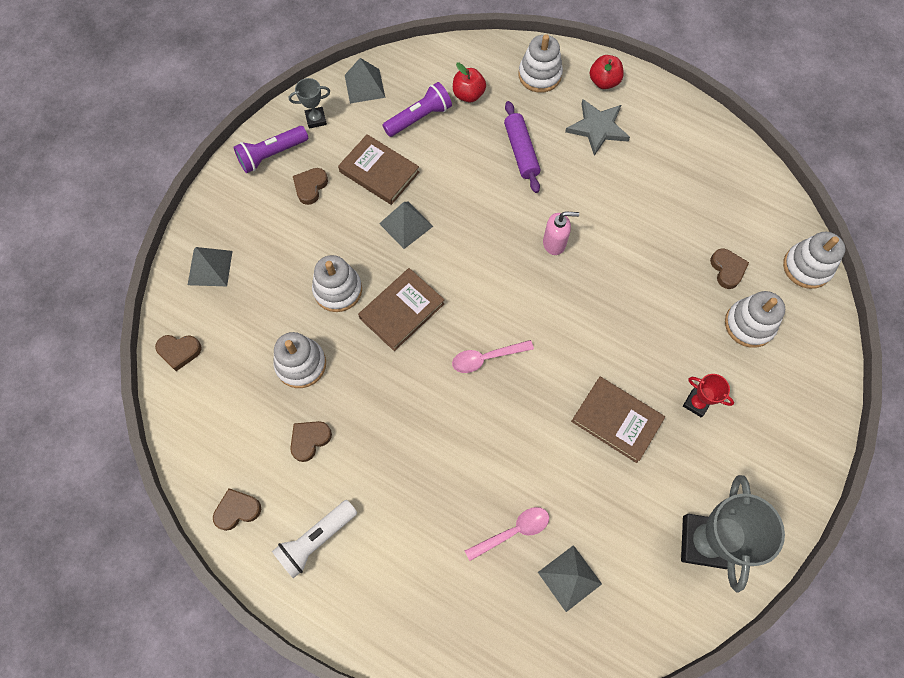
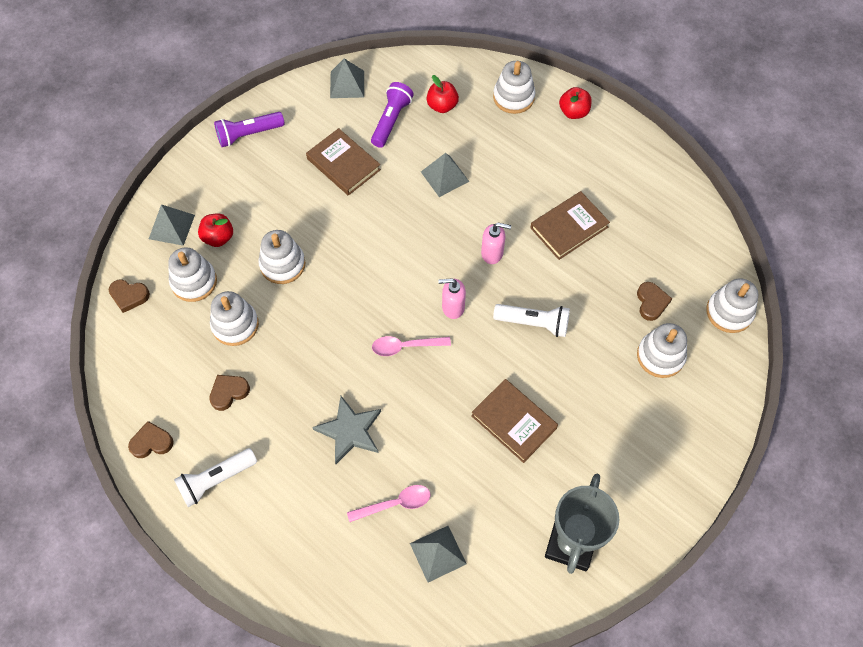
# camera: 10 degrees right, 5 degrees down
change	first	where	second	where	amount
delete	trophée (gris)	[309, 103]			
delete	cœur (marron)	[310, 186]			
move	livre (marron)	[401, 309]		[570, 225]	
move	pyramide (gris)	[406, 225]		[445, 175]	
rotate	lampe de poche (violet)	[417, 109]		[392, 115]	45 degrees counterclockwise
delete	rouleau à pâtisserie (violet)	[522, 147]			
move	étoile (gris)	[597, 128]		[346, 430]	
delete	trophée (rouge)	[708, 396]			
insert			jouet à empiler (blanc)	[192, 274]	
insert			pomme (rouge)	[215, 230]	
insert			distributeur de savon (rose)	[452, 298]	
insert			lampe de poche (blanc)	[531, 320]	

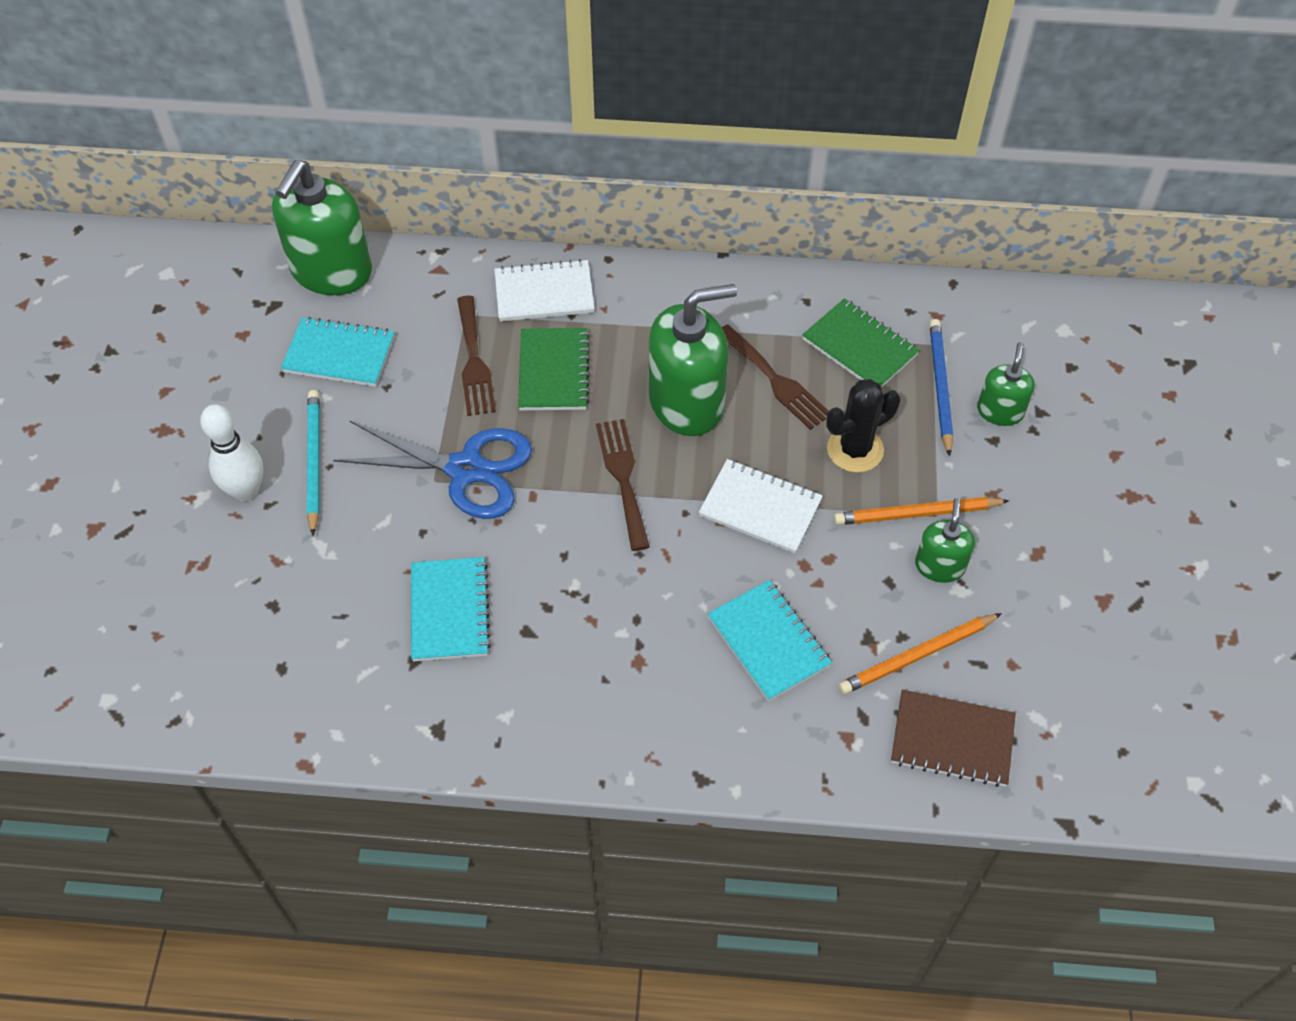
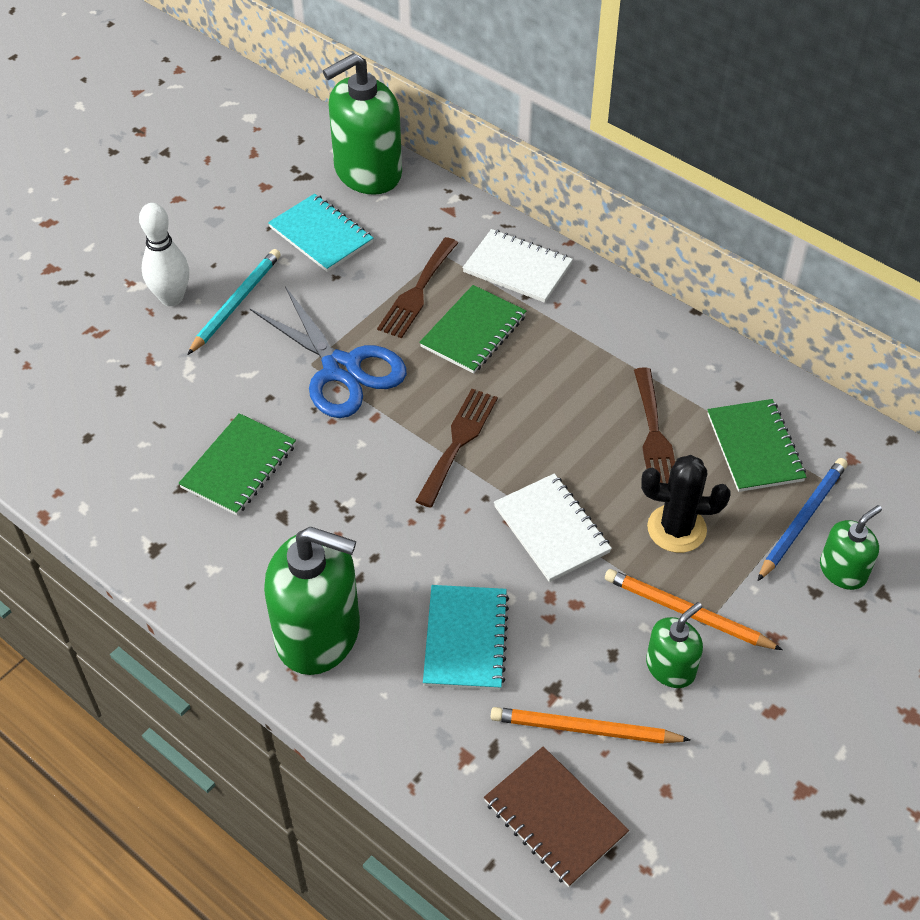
# camera: 35 degrees right, 5 degrees down
change	first	where	second	where	amount
recolor	carnet (turquoise)	[451, 609]	carnet (vert)	[237, 464]	
move	distributeur de savon (vert)	[693, 360]		[312, 601]	

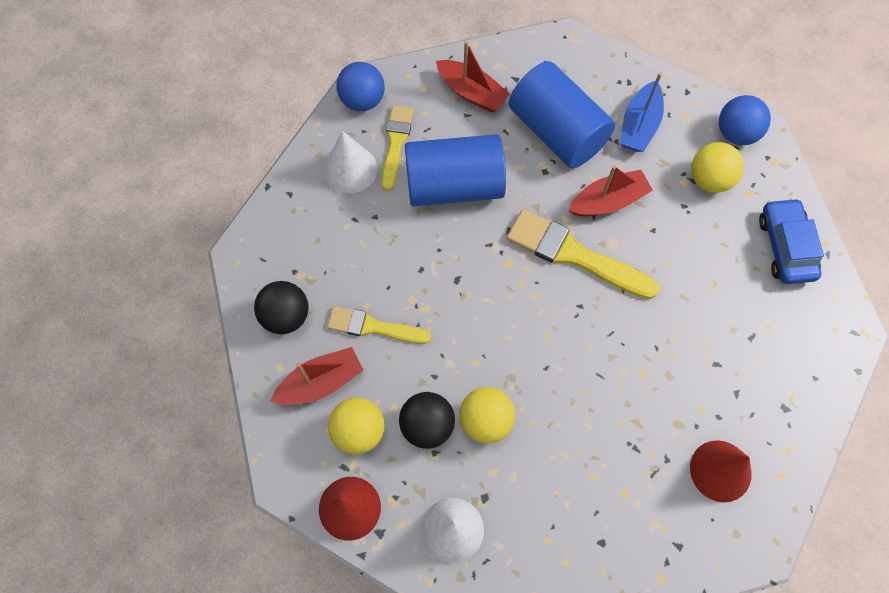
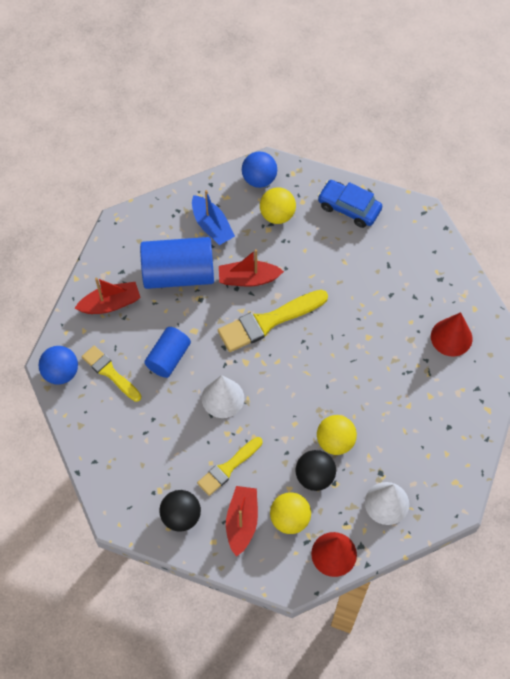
# camera: 55 degrees left, 5 degrees down
change	first	where	second	where	amount
move	cône (blanc)	[350, 162]		[223, 396]	
resize	cylindre (bleu)	[455, 170]		[167, 352]	x0.60
rotate	bateau (rouge)	[611, 190]		[251, 267]	105 degrees counterclockwise

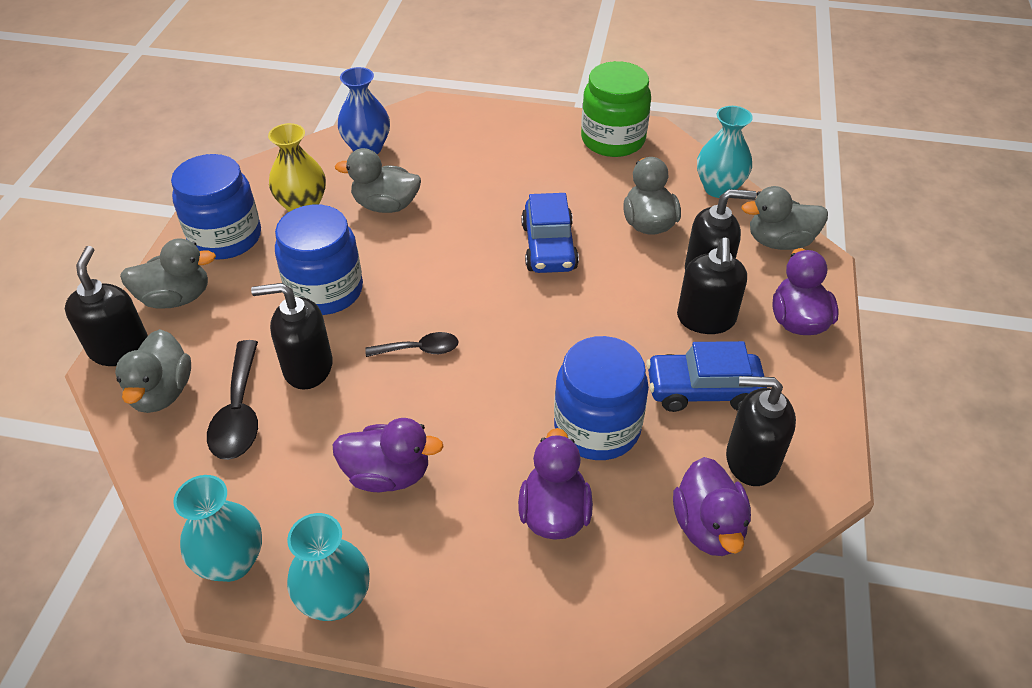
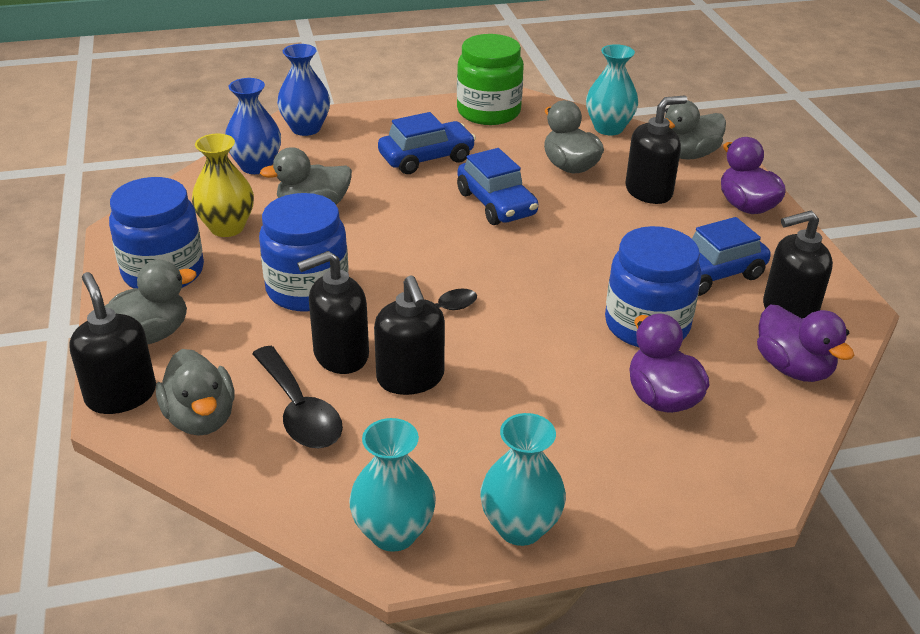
# camera: 25 degrees left, 10 degrees down
change	first	where	second	where	amount
delete	canard (violet)	[388, 455]			
move	distributeur de savon (noir)	[712, 286]		[409, 335]	
insert			vase (bleu)	[303, 90]	
insert			voiture (bleu)	[427, 143]	

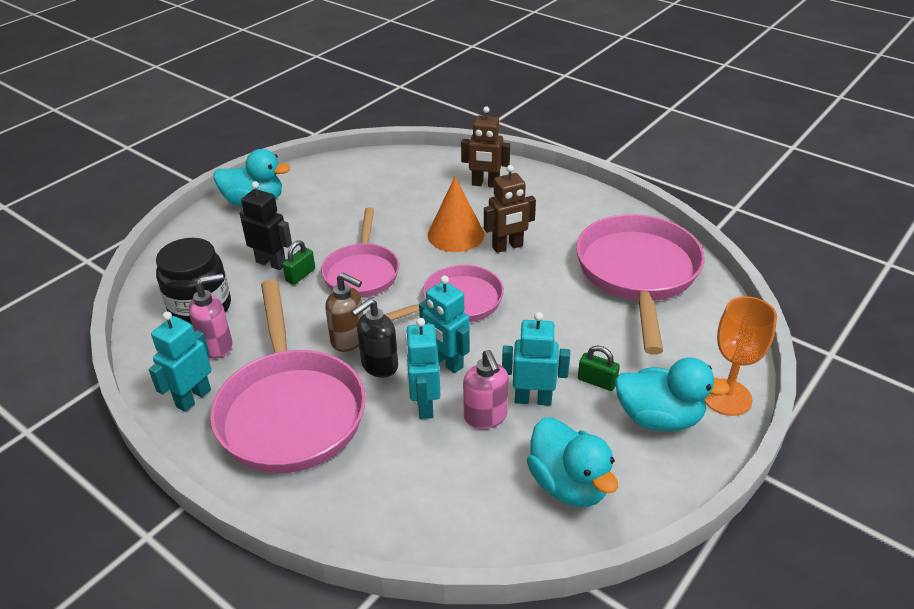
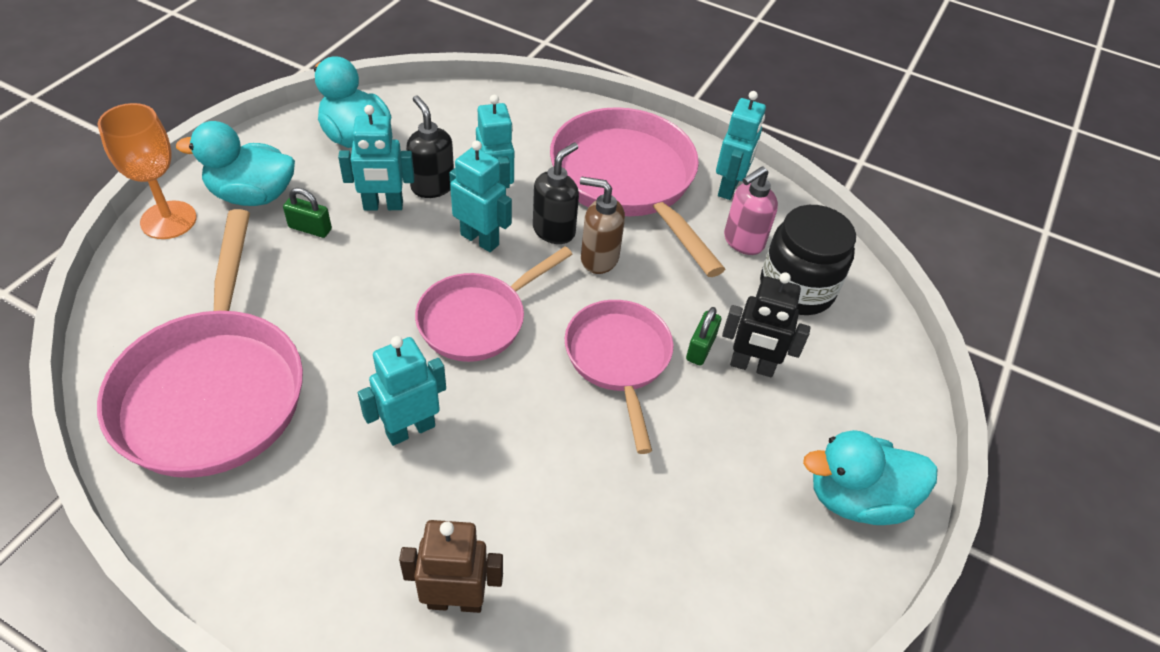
# camera: 165 degrees right, 10 degrees up
change	first	where	second	where	amount
delete	cône (orange)	[456, 214]			
recolor	distributeur de savon (rose)	[486, 389]	distributeur de savon (noir)	[430, 146]	
recolor	robot (marron)	[510, 209]	robot (turquoise)	[402, 391]	

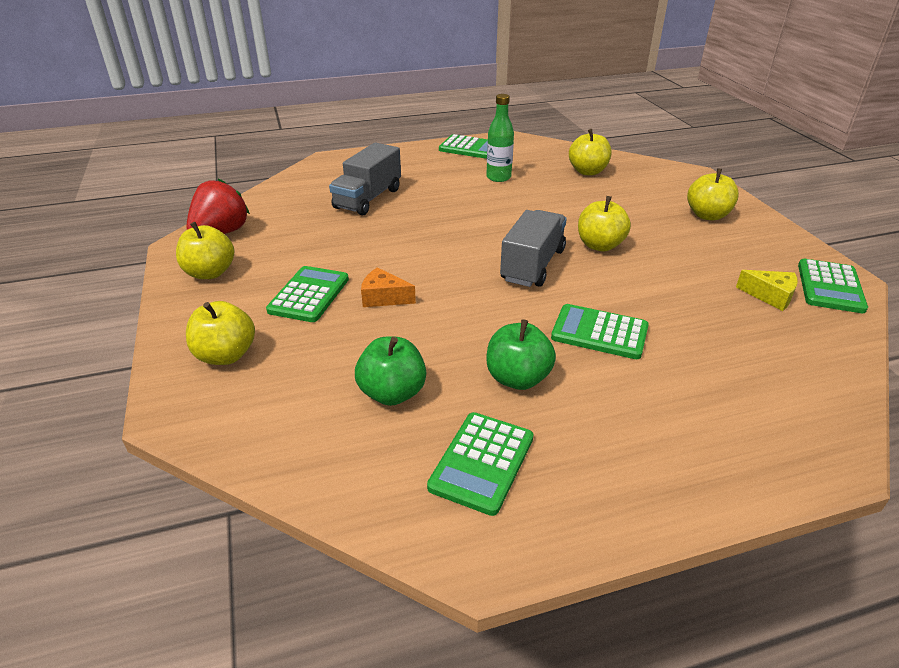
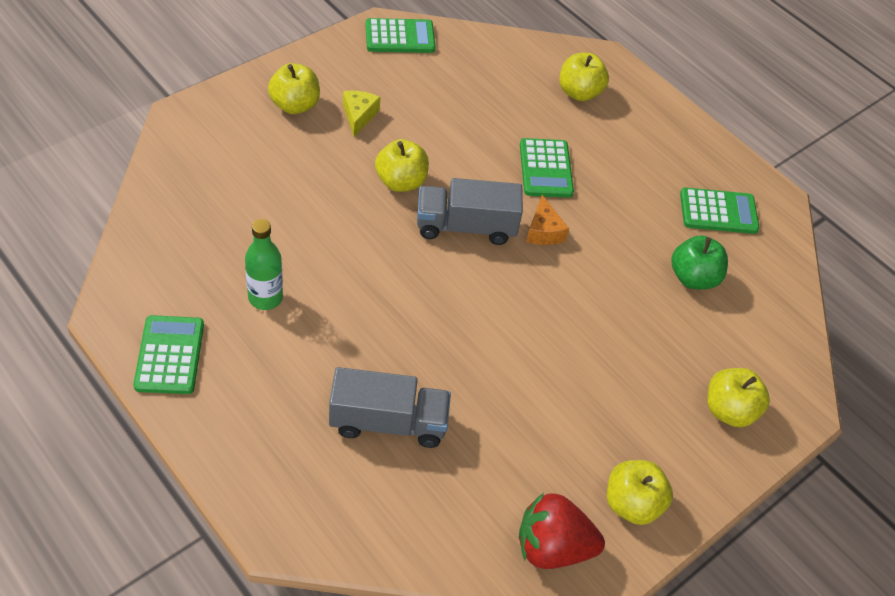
# camera: 120 degrees left, 15 degrees up
change	first	where	second	where	amount
delete	calculatrice (vert)	[307, 294]			
move	fromage (orange)	[388, 287]		[547, 220]	
delete	pomme (vert)	[521, 354]			
move	pomme (jaune)	[590, 152]		[584, 77]	
move	fromage (jaune)	[767, 290]		[362, 113]	

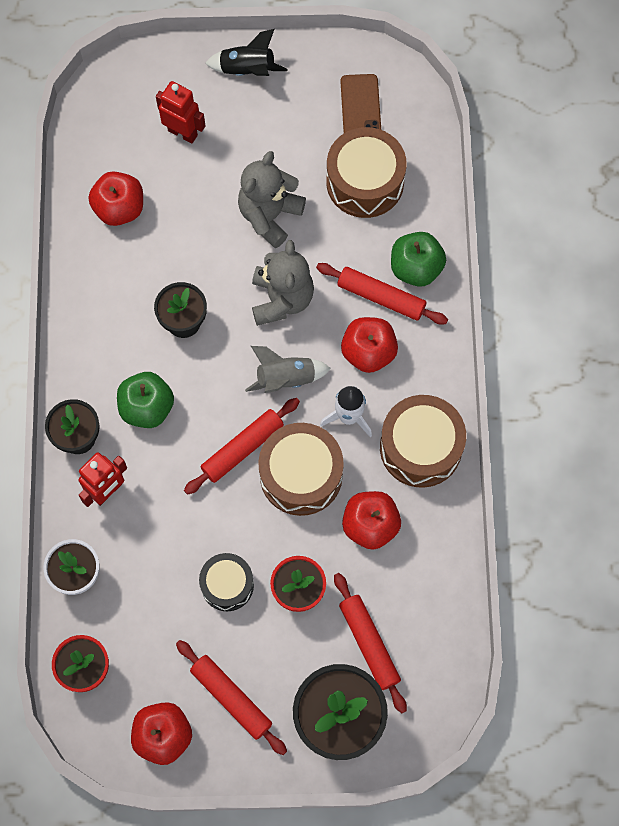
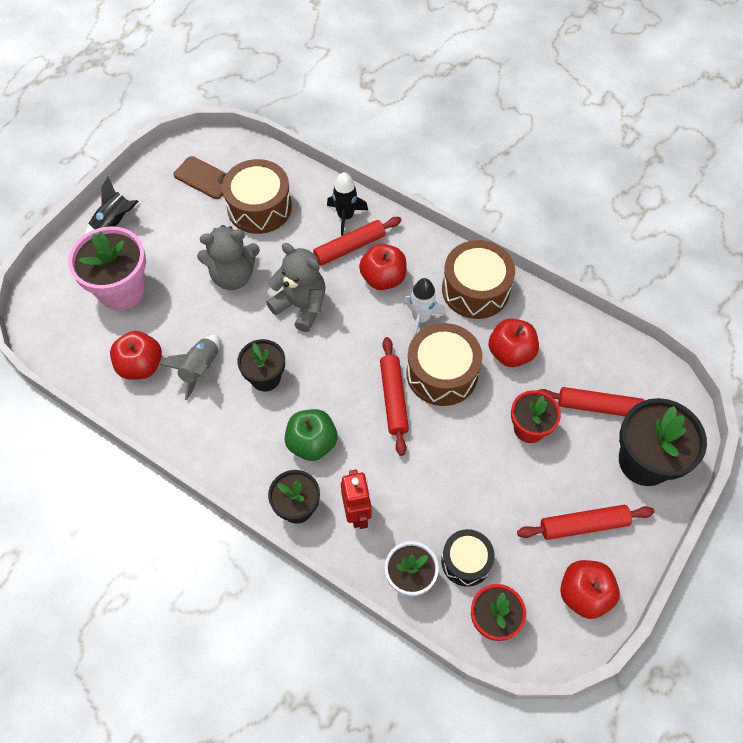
# camera: 55 degrees left, 10 degrees down
change	first	where	second	where	amount
replace	robot (rouge)	[180, 112]	pot de fleurs (rose)	[107, 268]	
move	tambour (noir)	[226, 582]		[468, 558]	
rotate	ours en peluche (gris)	[272, 199]		[228, 257]	75 degrees counterclockwise
move	fusée (gris)	[288, 369]		[189, 367]	
replace	pomme (vert)	[418, 259]	fusée (noir)	[347, 204]	

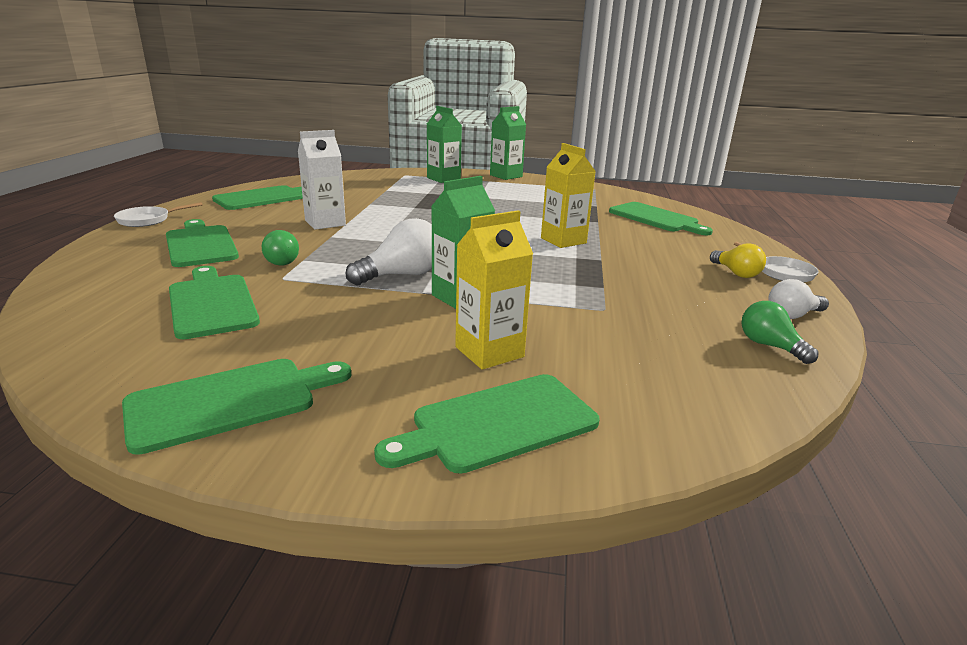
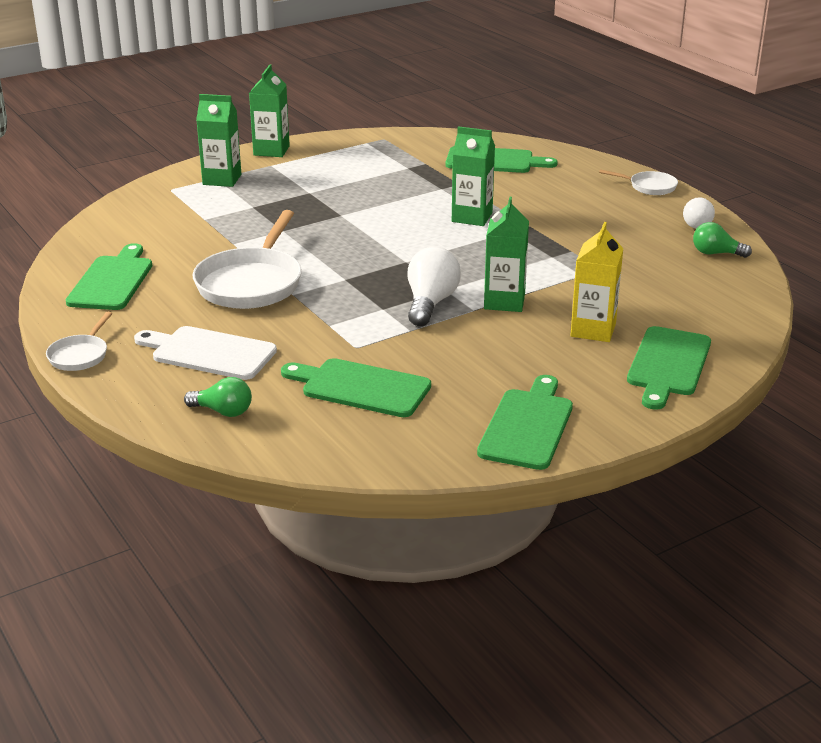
# camera: 40 degrees left, 5 degrees up
change	first	where	second	where	amount
recolor	planche à découper (vert)	[202, 243]	planche à découper (blanc)	[205, 353]	
move	ampoule (vert)	[280, 248]		[218, 397]	
replace	brique de lait (blanc)	[322, 180]	poêle (blanc)	[247, 259]	
recolor	brique de lait (jaune)	[568, 195]	brique de lait (vert)	[473, 176]	
delete	ampoule (jaune)	[738, 260]			

